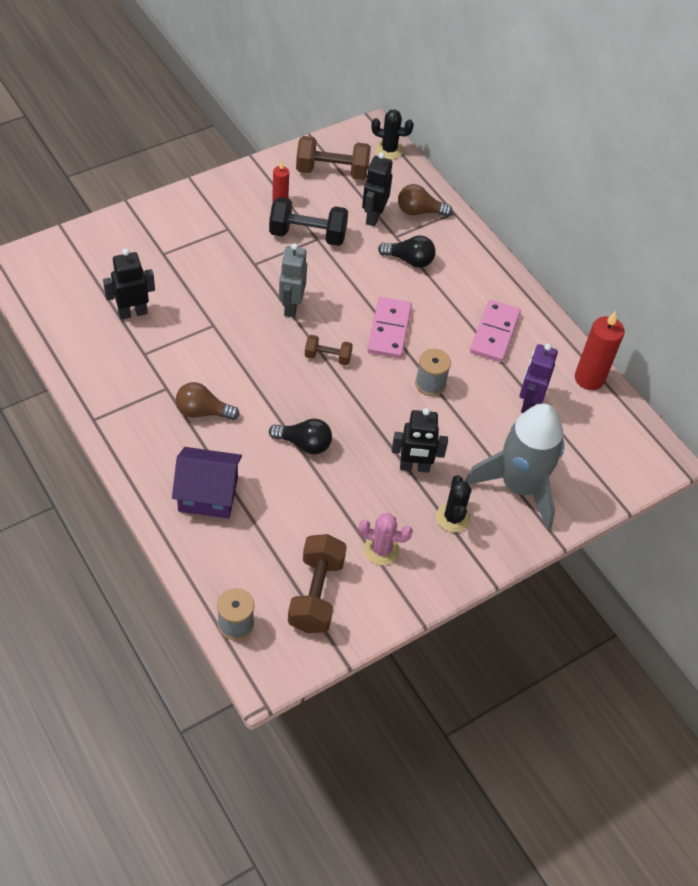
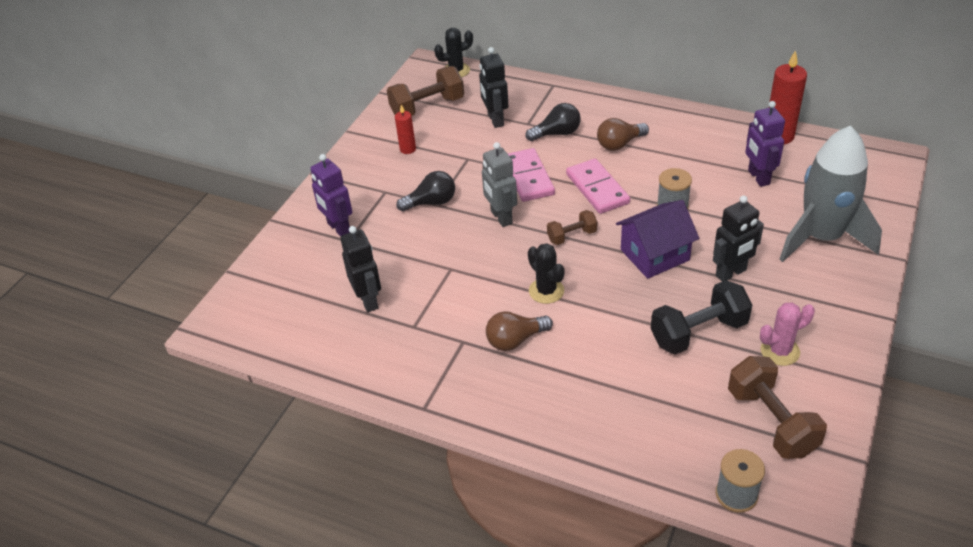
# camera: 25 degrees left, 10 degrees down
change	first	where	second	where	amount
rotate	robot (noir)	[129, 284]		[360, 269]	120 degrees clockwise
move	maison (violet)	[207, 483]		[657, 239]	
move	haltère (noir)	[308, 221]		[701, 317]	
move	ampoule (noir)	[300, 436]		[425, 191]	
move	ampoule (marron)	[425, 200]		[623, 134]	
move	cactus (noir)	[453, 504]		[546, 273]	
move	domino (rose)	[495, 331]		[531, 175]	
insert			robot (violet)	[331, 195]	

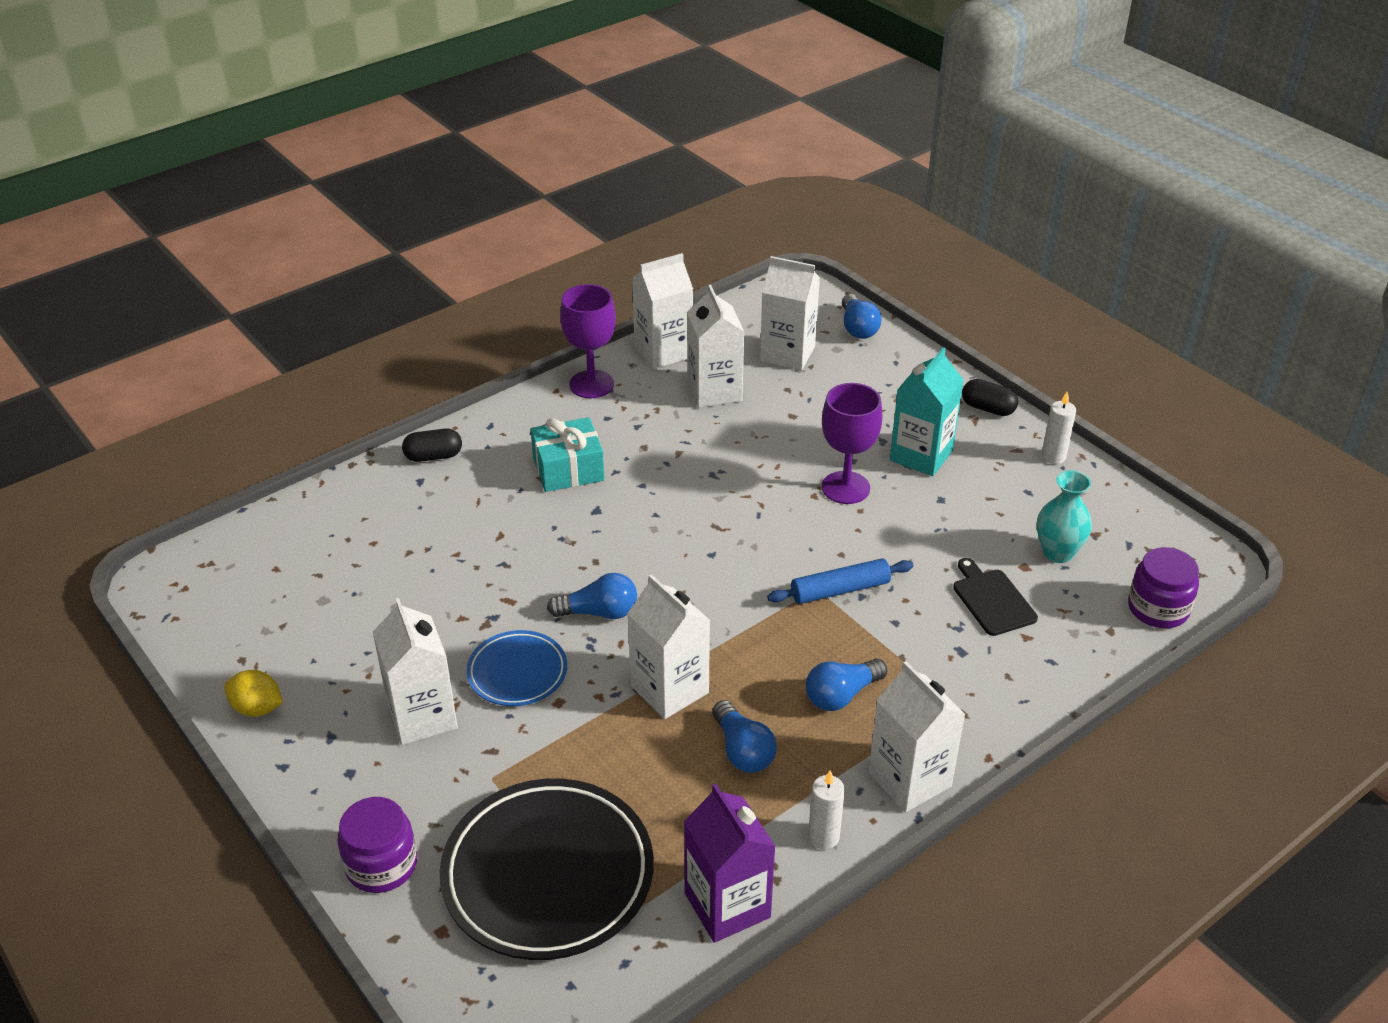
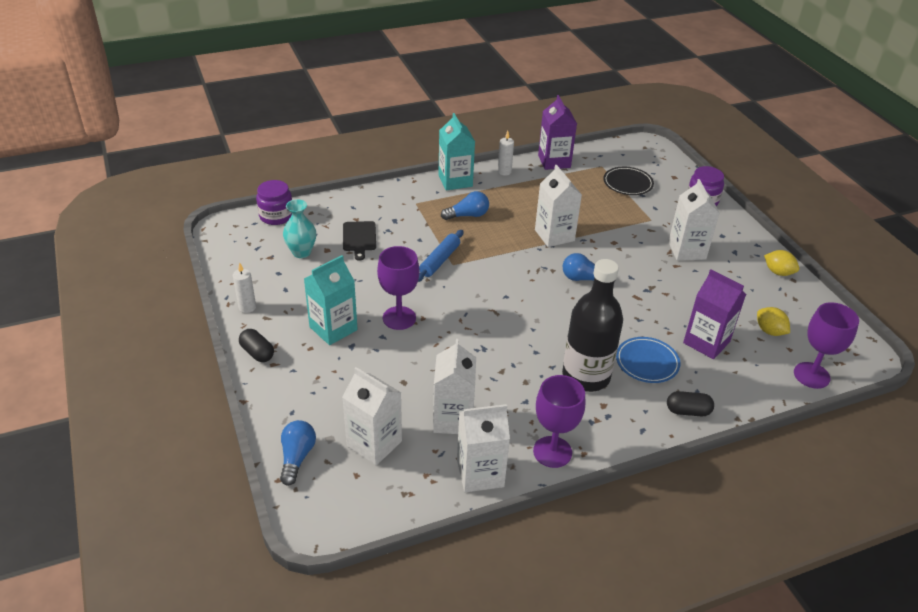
# camera: 165 degrees left, 0 degrees up
change	first	where	second	where	amount
resize	assiette (noir)	[547, 869]		[629, 181]	x0.54
move	assiette (bleu)	[516, 668]		[648, 360]	
replace	cadeau (turquoise)	[568, 454]	bouteille (noir)	[592, 325]	
delete	ampoule (bleu)	[744, 736]			
rotate	rouleau à pâtisserie (bleu)	[840, 581]		[441, 256]	60 degrees counterclockwise
recolor	brique de lait (blanc)	[917, 736]	brique de lait (turquoise)	[456, 151]	
insert			brique de lait (violet)	[714, 314]	
insert			citron (jaune)	[773, 321]	
insert			verre à pied (violet)	[826, 345]	

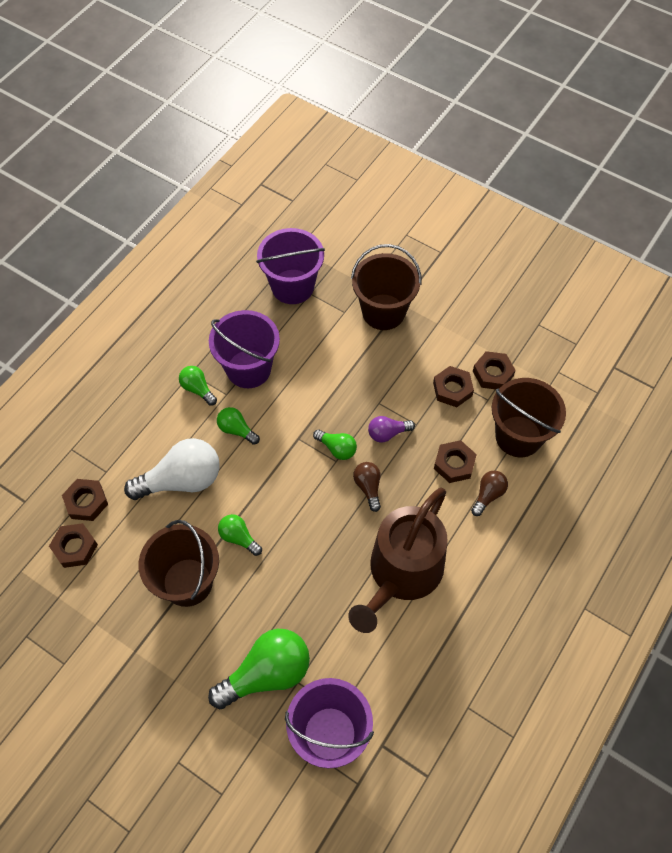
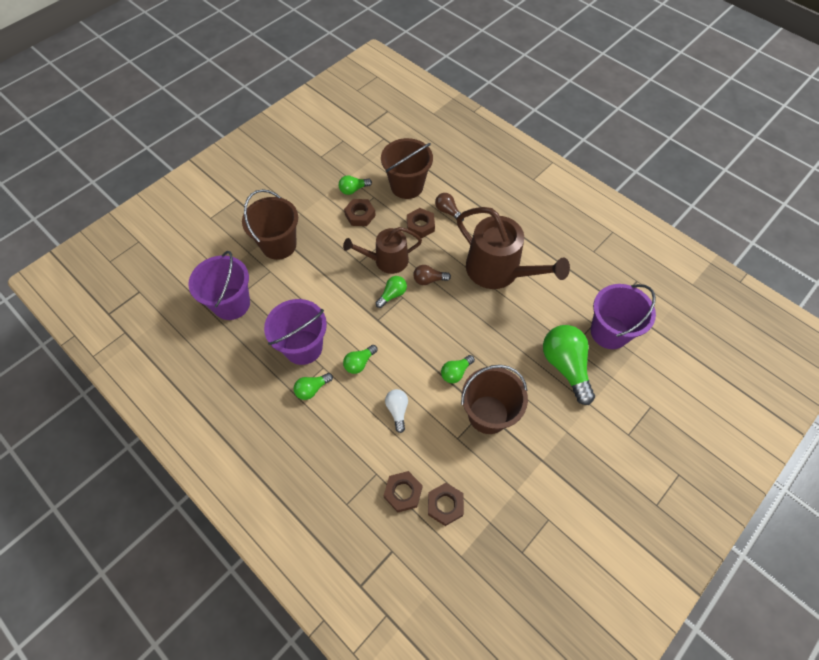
# camera: 80 degrees left, 0 degrees up
change	first	where	second	where	amount
resize	ampoule (blanc)	[171, 469]		[396, 411]	x0.51
replace	ampoule (violet)	[391, 429]	arrosoir (marron)	[382, 250]	
replace	écrou (marron)	[494, 370]	ampoule (vert)	[355, 185]	

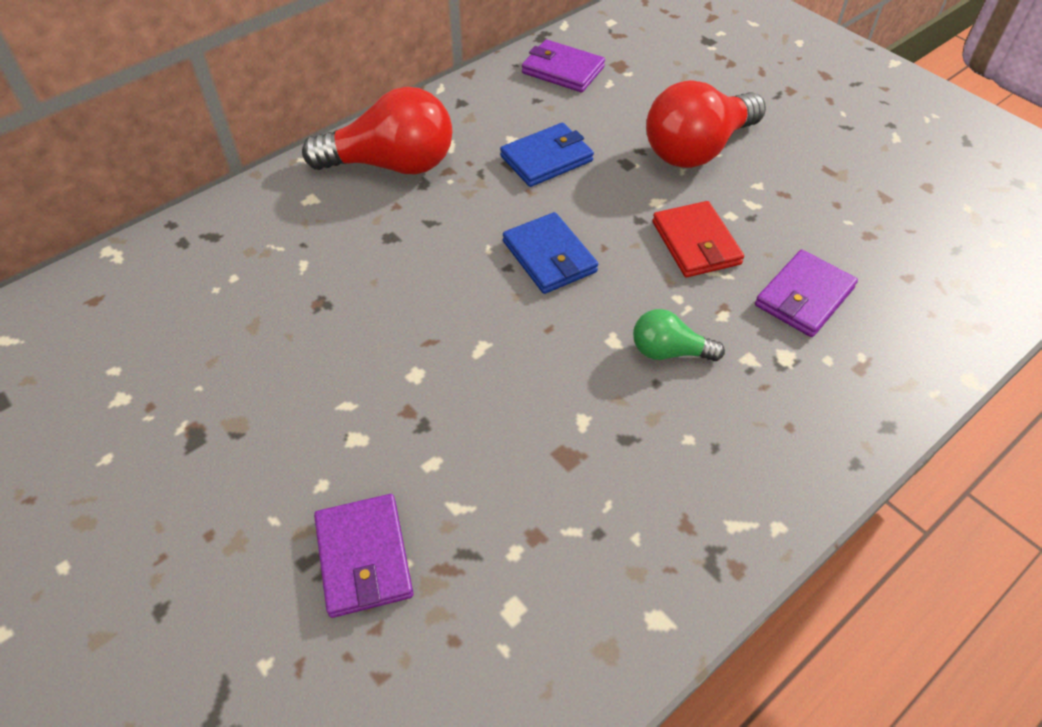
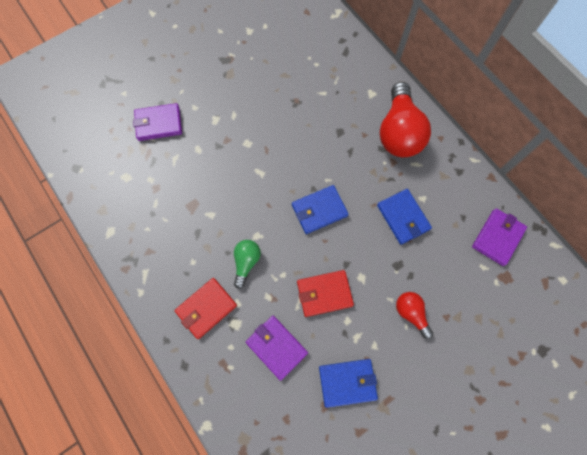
# camera: 95 degrees right, 20 degrees up
change	first	where	second	where	amount
resize	ampoule (rouge)	[706, 124]		[414, 315]	x0.51
insert			portefeuille (rouge)	[206, 308]	
insert			portefeuille (bleu)	[348, 383]	

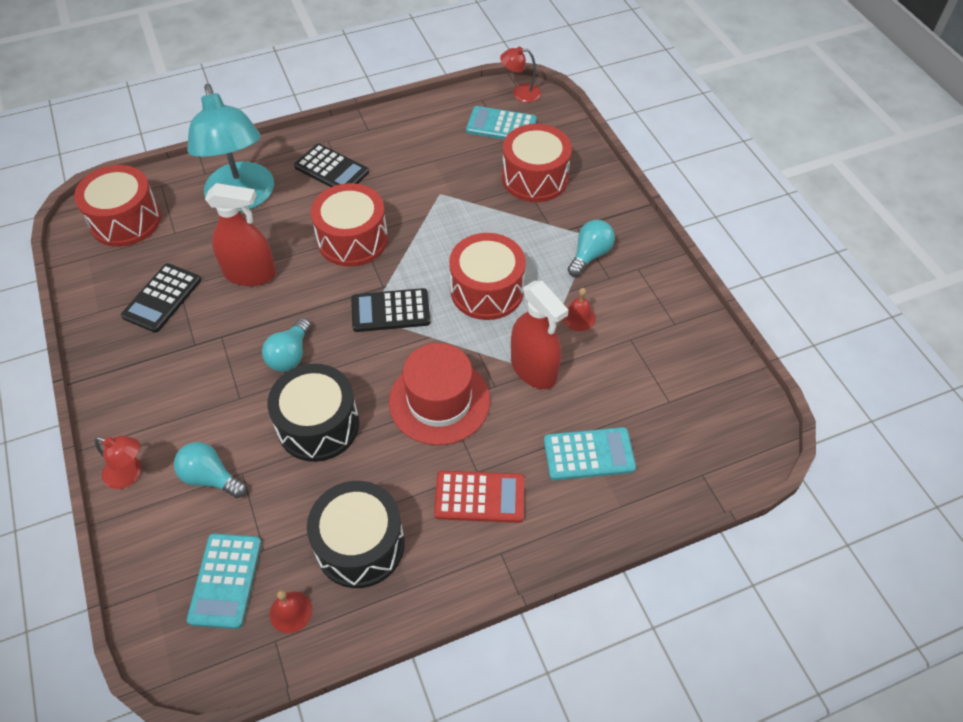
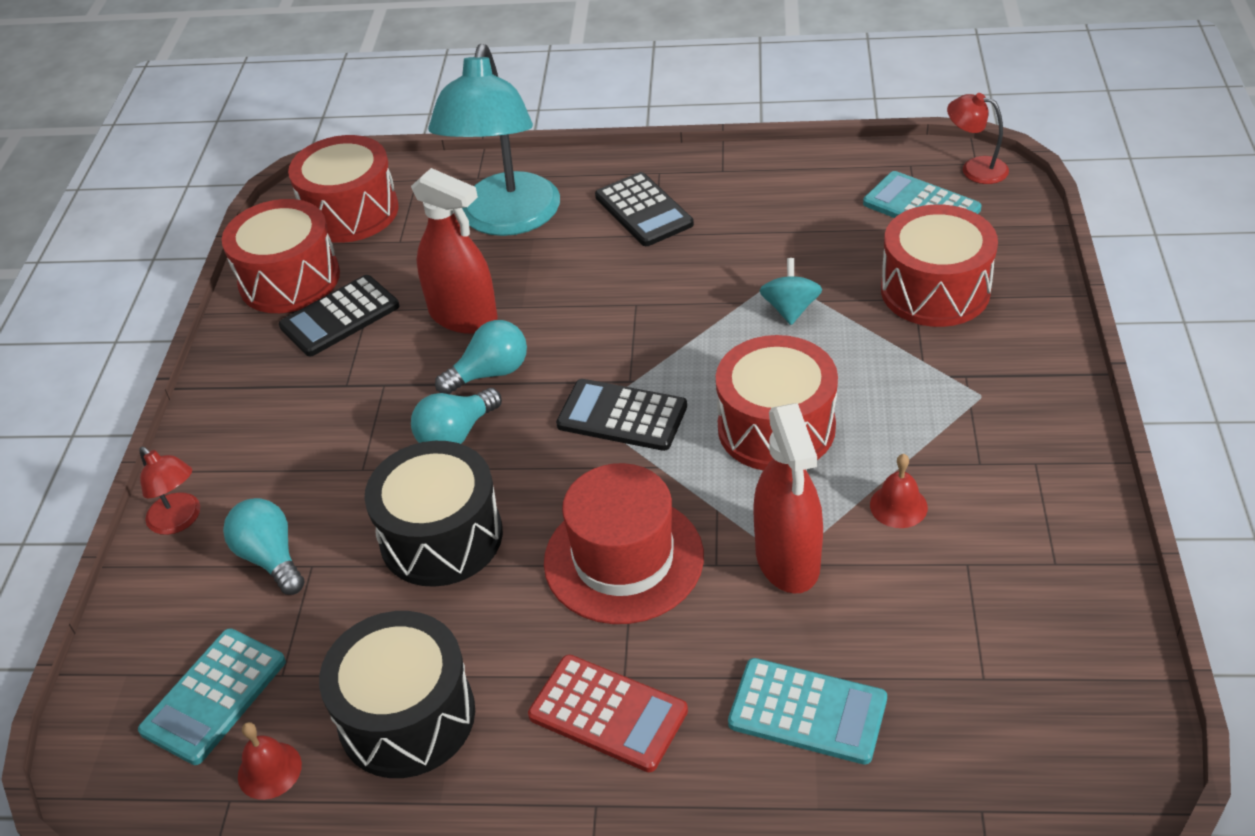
# camera: 30 degrees right, 10 degrees down
change	first	where	second	where	amount
move	tambour (rouge)	[349, 225]		[281, 256]	
move	ampoule (turquoise)	[591, 248]		[481, 357]	
insert			toupie (turquoise)	[790, 291]	

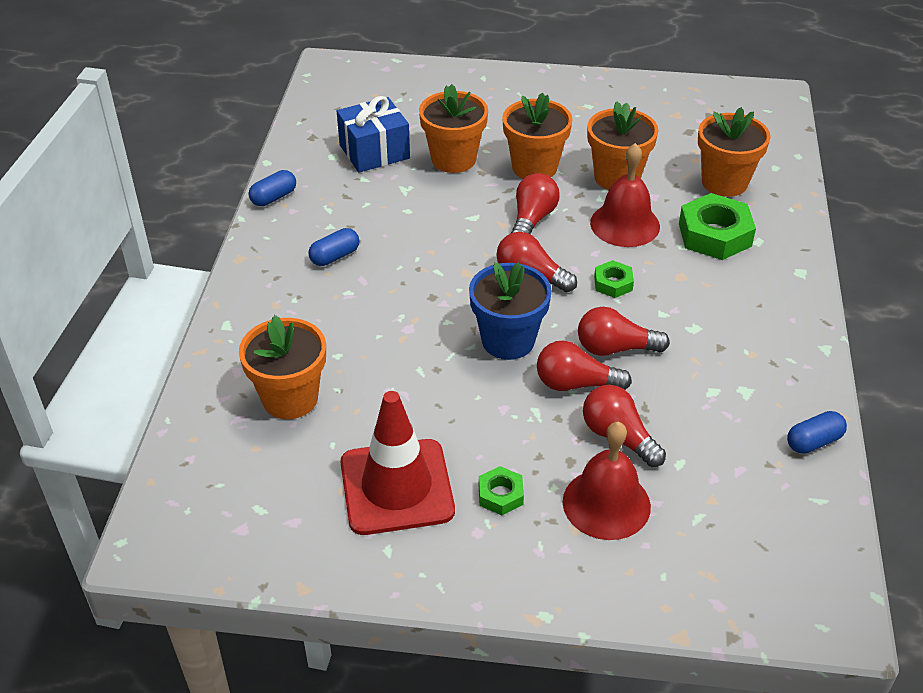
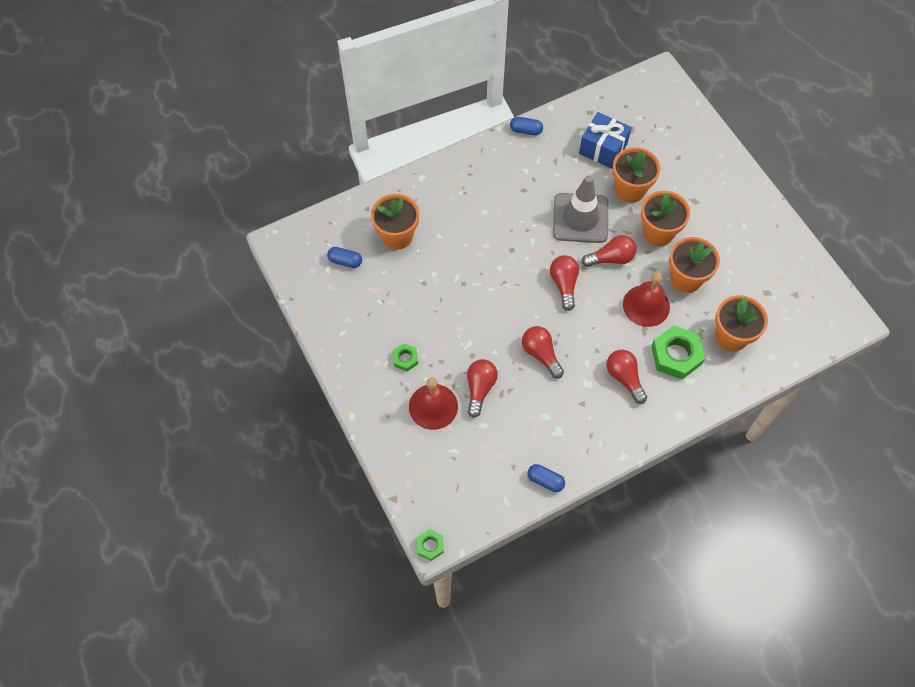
# camera: 55 degrees right, 20 degrees up
change	first	where	second	where	amount
move	gélule (bleu)	[333, 247]		[344, 257]	
delete	cône de chantier (rouge)	[397, 463]			
delete	pot de fleurs (bleu)	[510, 311]			
move	ampoule (rouge)	[584, 366]		[626, 377]	
move	écrou (vert)	[614, 279]		[430, 545]	
insert			cône de chantier (gris)	[580, 209]	

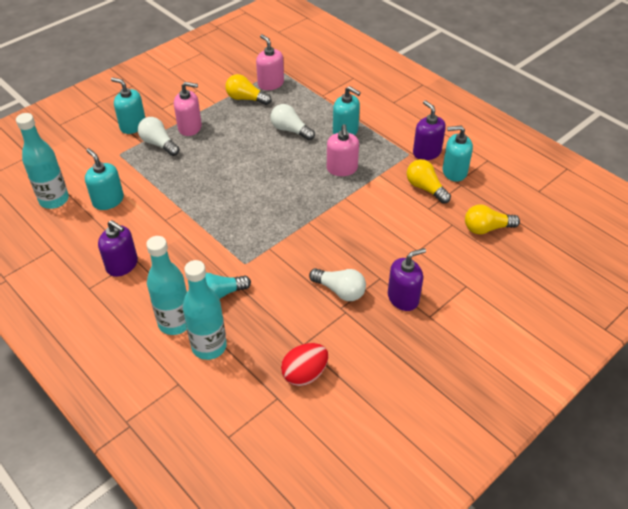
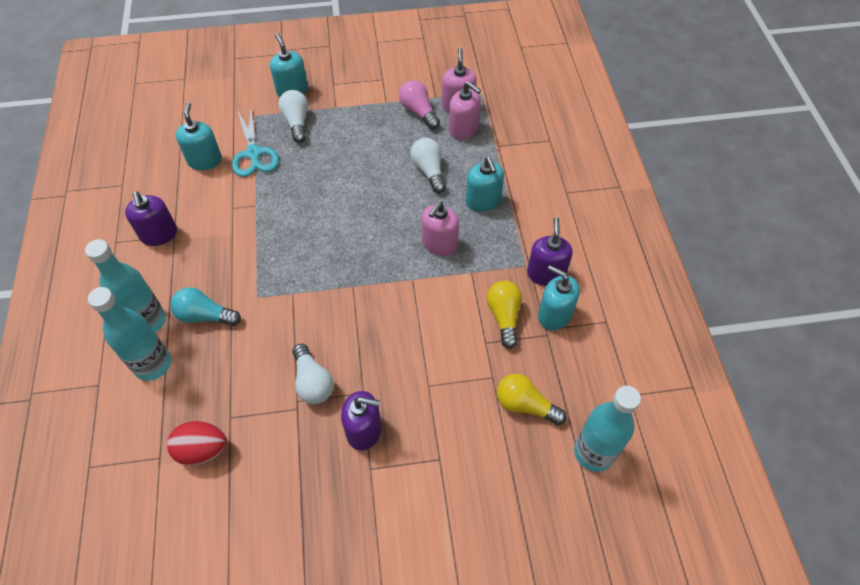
# camera: 35 degrees right, 10 degrees up
change	first	where	second	where	amount
move	bouteille (turquoise)	[42, 161]		[607, 429]	
move	distributeur de savon (rose)	[188, 109]		[465, 111]	
recolor	ampoule (jaune)	[248, 89]	ampoule (rose)	[419, 104]	
insert			ciseaux (turquoise)	[255, 143]	

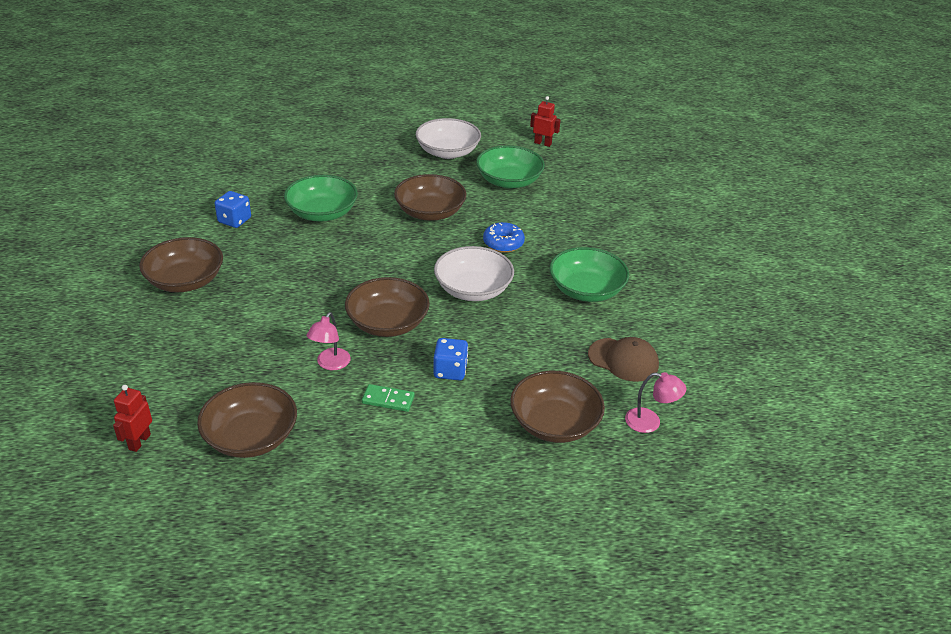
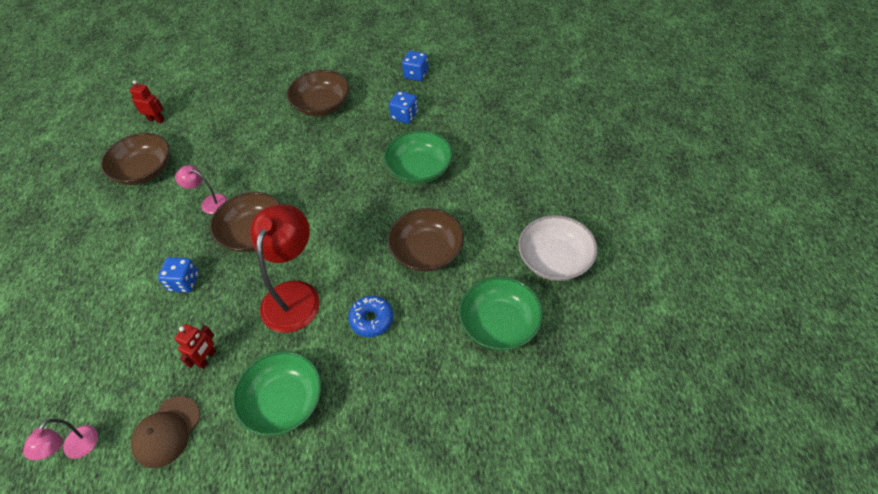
# camera: 95 degrees right, 15 degrees up
change	first	where	second	where	amount
delete	domino (vert)	[388, 398]			
replace	bol (blanc)	[474, 273]	lampe (rouge)	[285, 268]	
delete	bol (marron)	[557, 407]			
move	robot (rouge)	[545, 121]		[195, 346]	
insert			dé (bleu)	[415, 66]	

